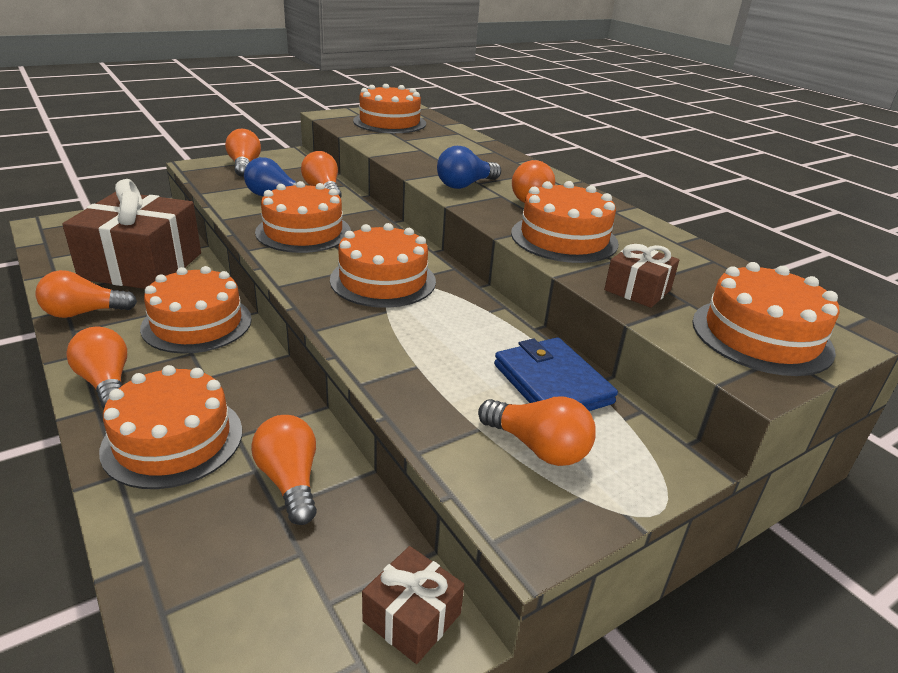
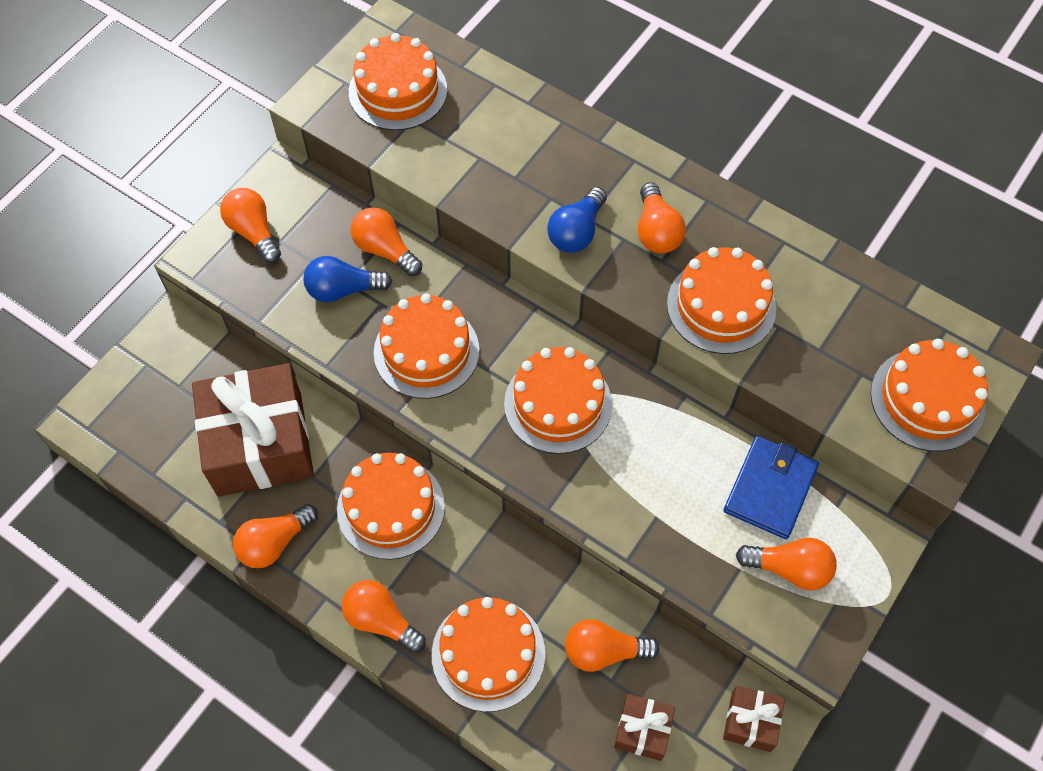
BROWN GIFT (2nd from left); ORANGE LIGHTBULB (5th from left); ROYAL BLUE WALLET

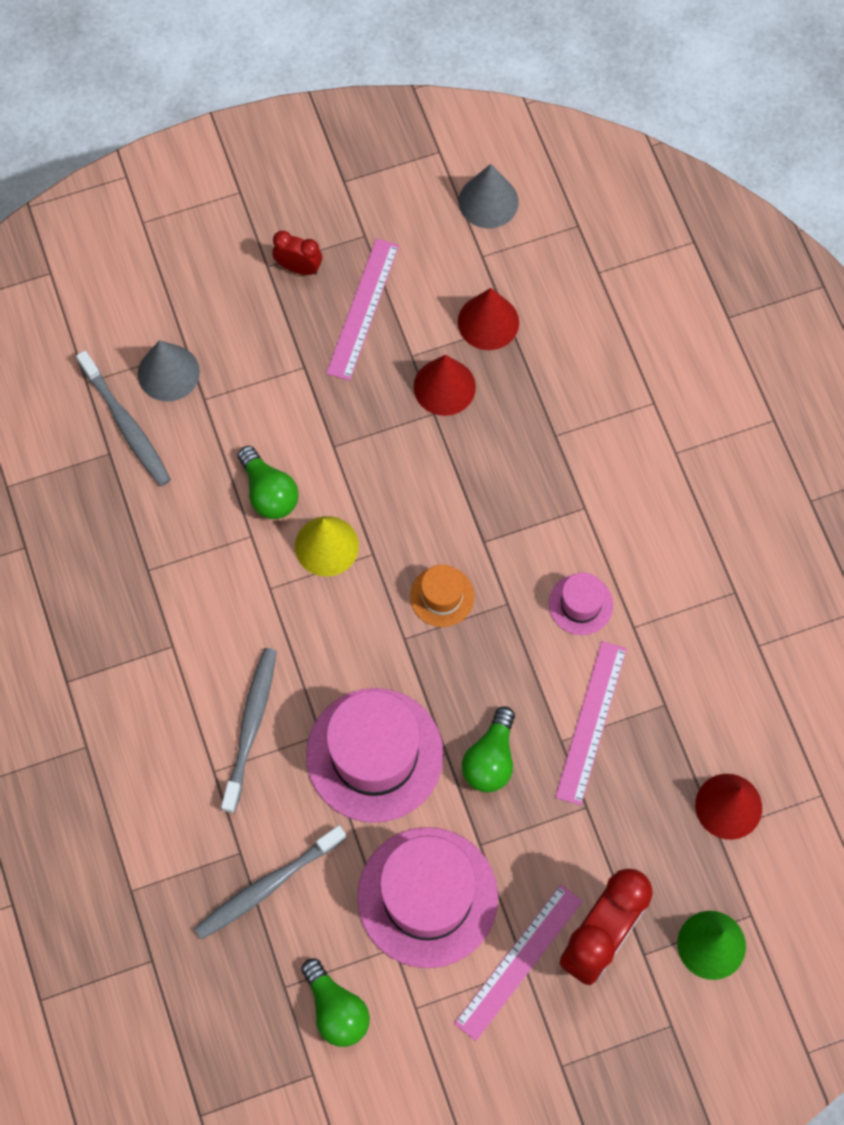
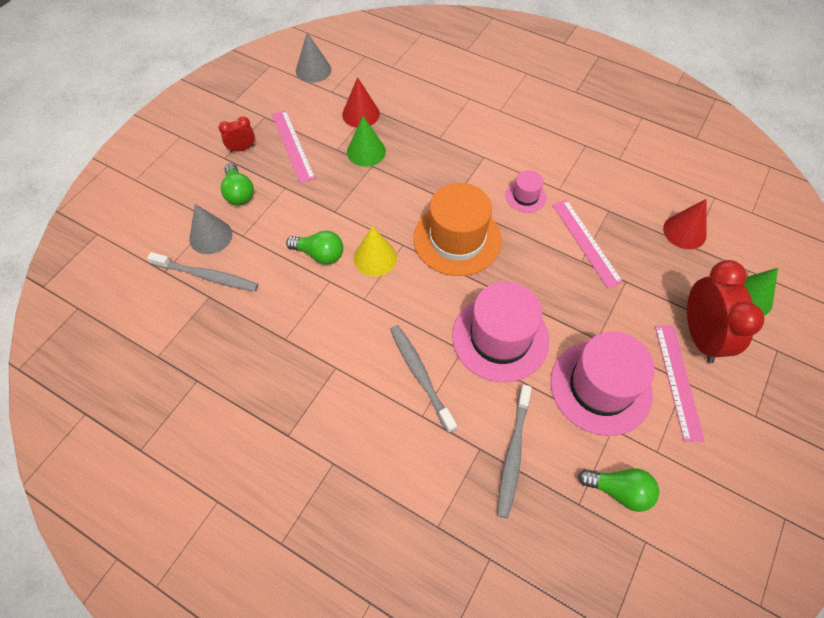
LEAF-GREEN LIGHTBULB (1st from left); LEAF-GREEN CONE SHAPE (1st from left); ORANGE HAT

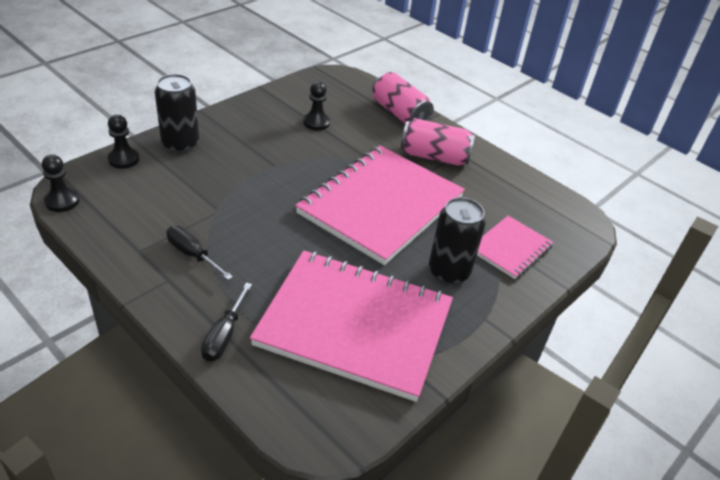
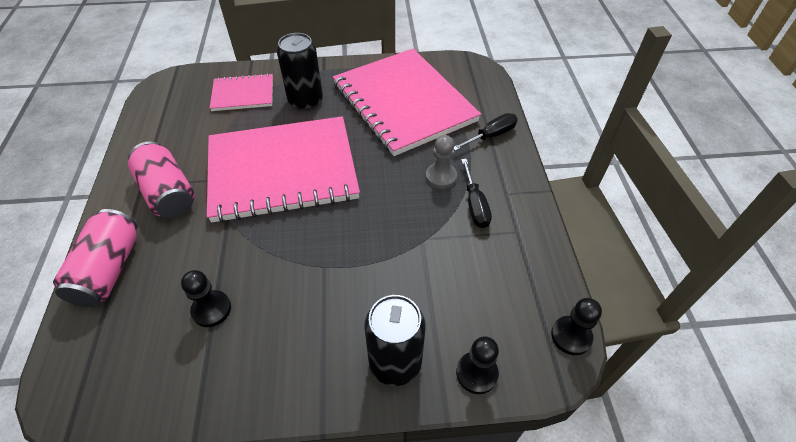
GREY PAWN

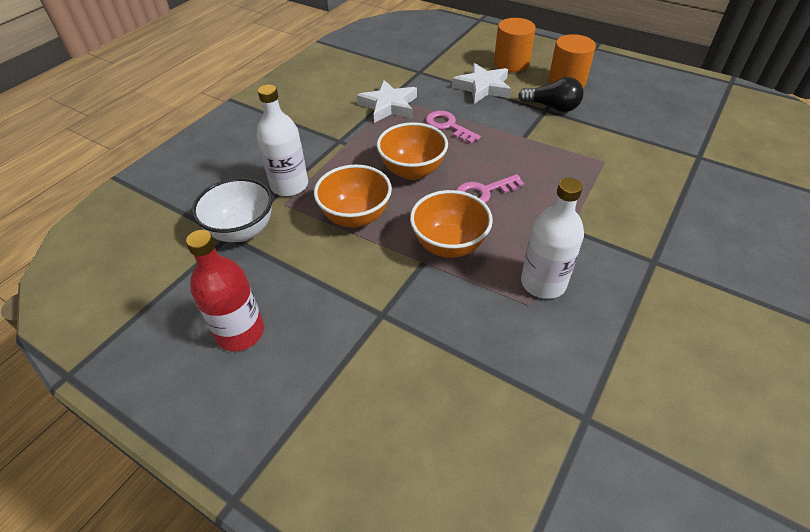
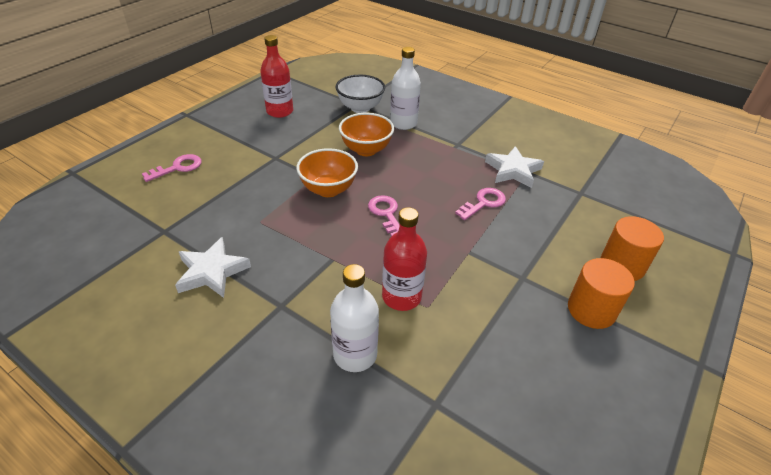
ORANGE SERVING BOWL (2nd from left in the first image); BLACK LIGHTBULB; PINK LATCHKEY (1st from left); SCARLET FLASK (2nd from left); SNOW-WHITE FIVE-POINTED STAR (1st from left); SNOW-WHITE FLASK (1st from left)

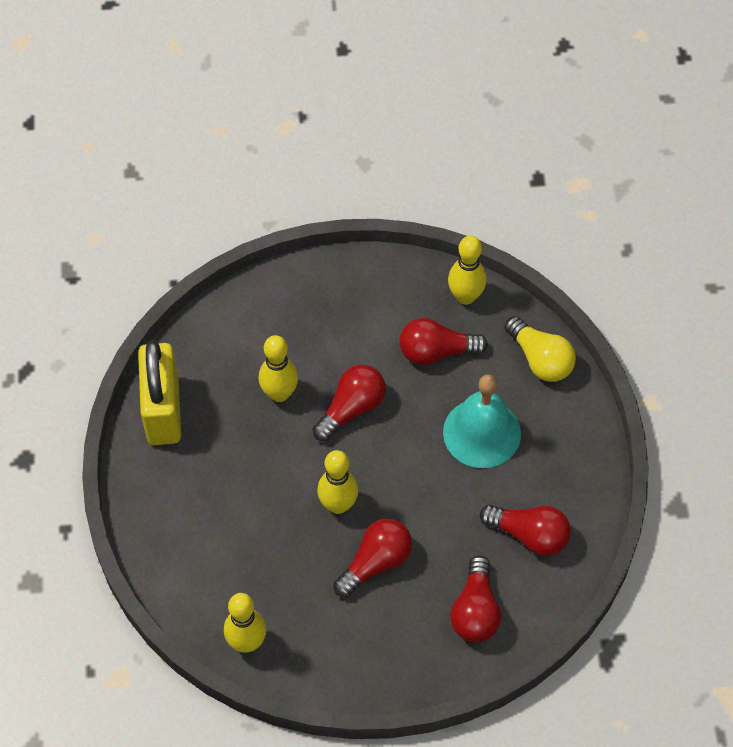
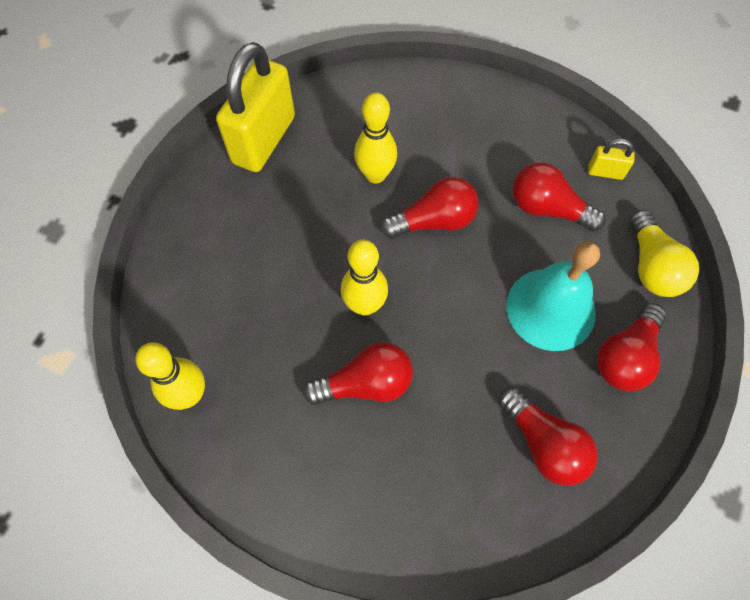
SCARLET LIGHTBULB (5th from left); YELLOW SMALL LOCK (2nd from left)

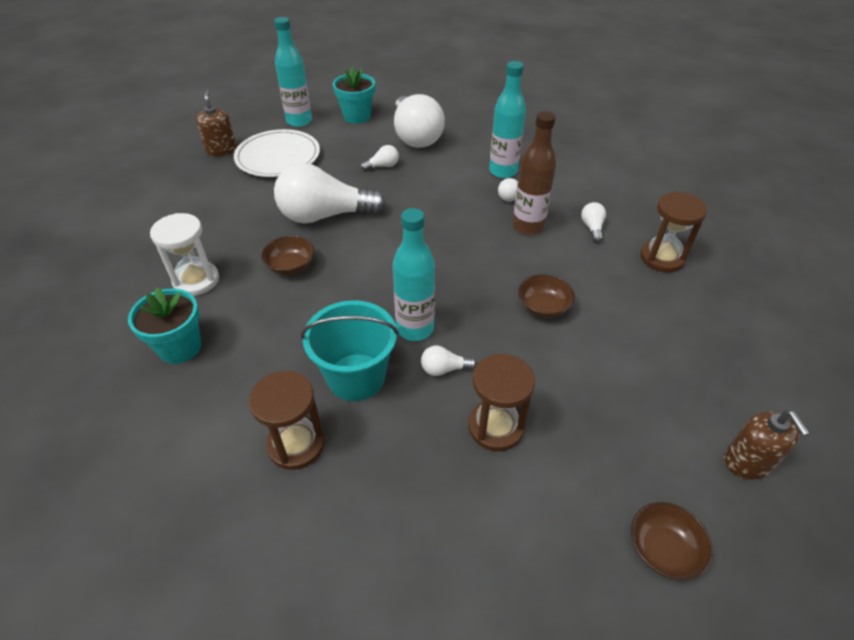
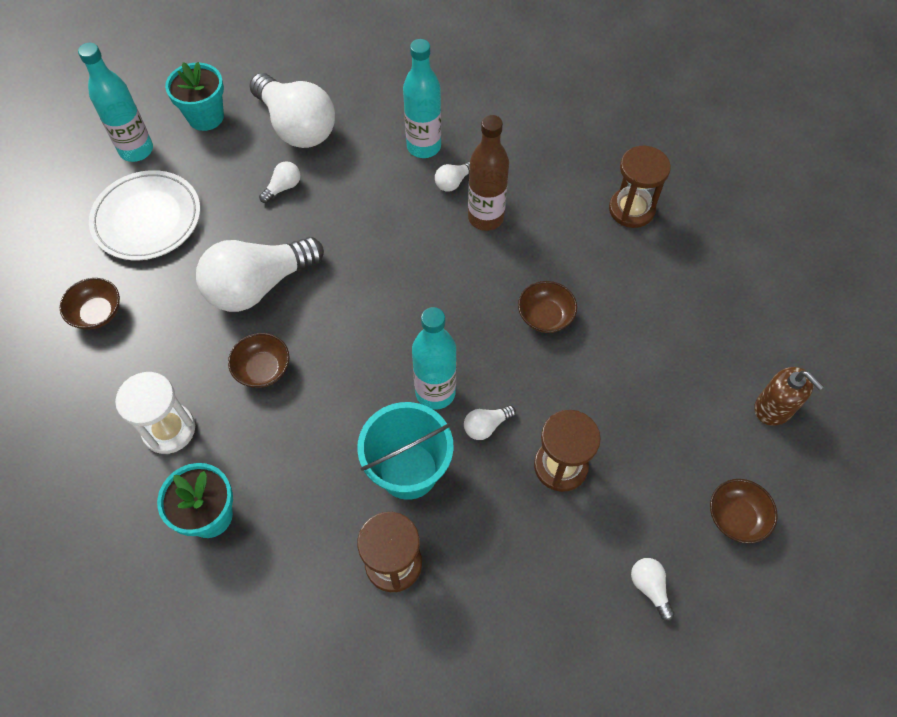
BROWN SOAP PUMP (1st from left in the first image); BROWN SERVING BOWL (1st from left); SNOW-WHITE LIGHTBULB (6th from left)

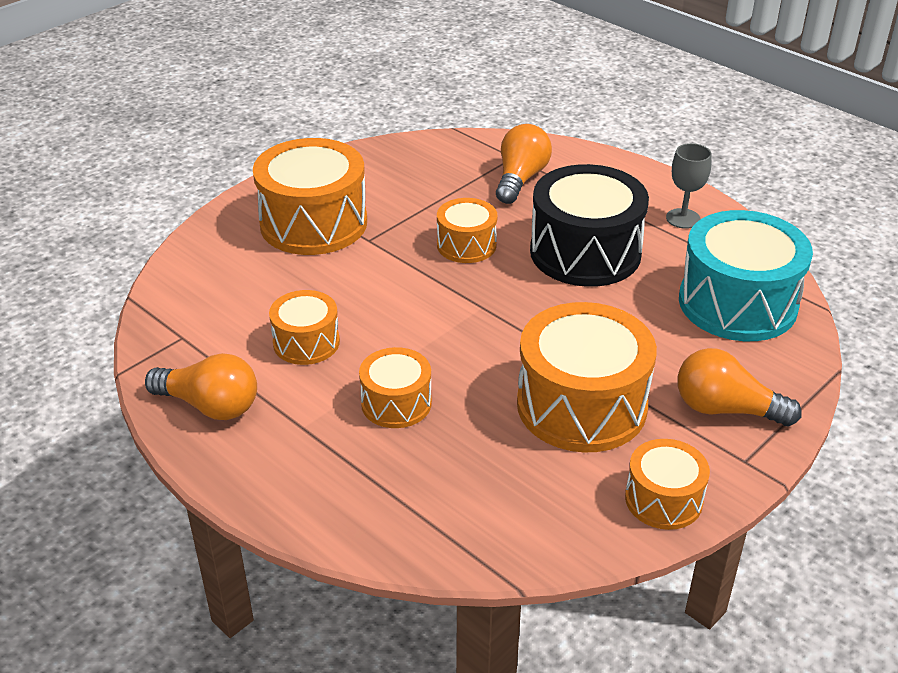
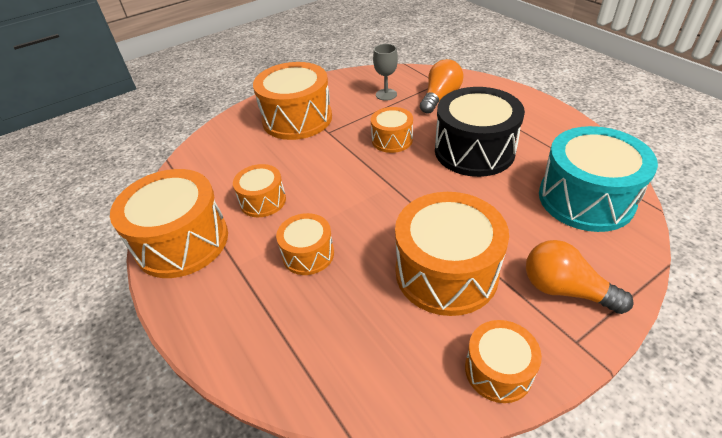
GREY GOBLET; ORANGE SNARE DRUM (1st from left)

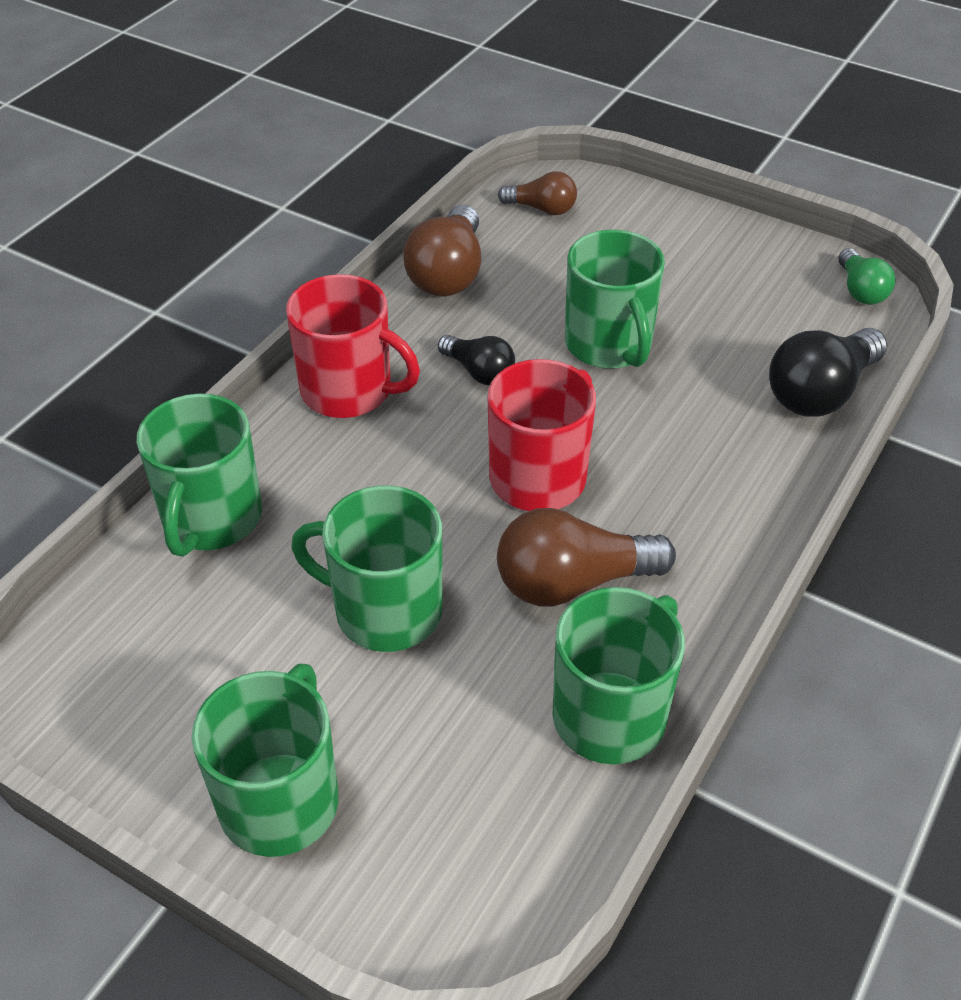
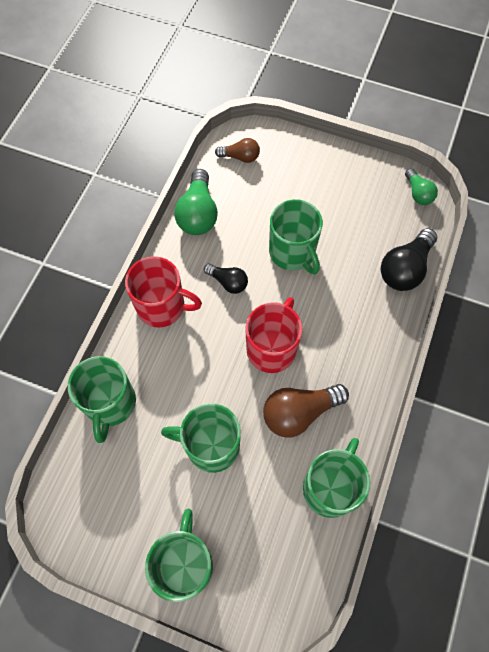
LEAF-GREEN LIGHTBULB (1st from left)

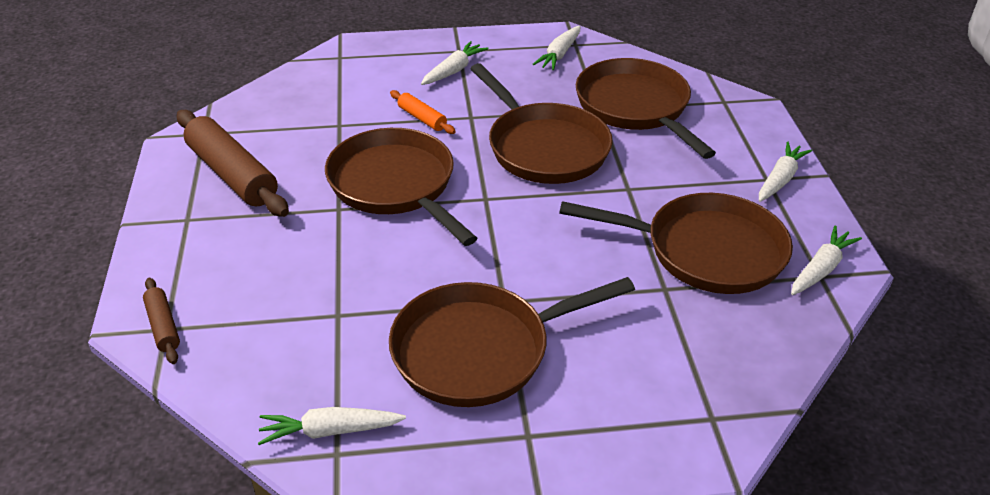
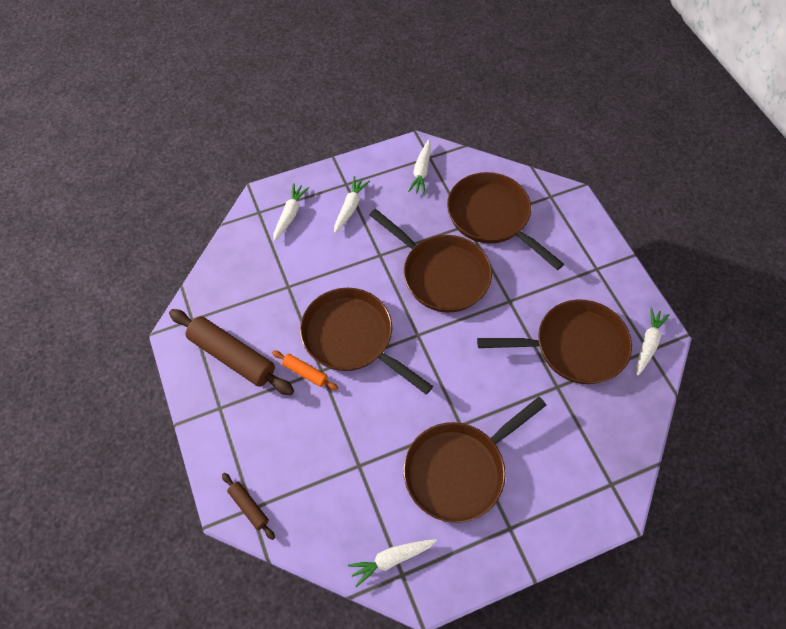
ORANGE DOUGH ROLLER; SNOW-WHITE TOY CARROT (1st from left)

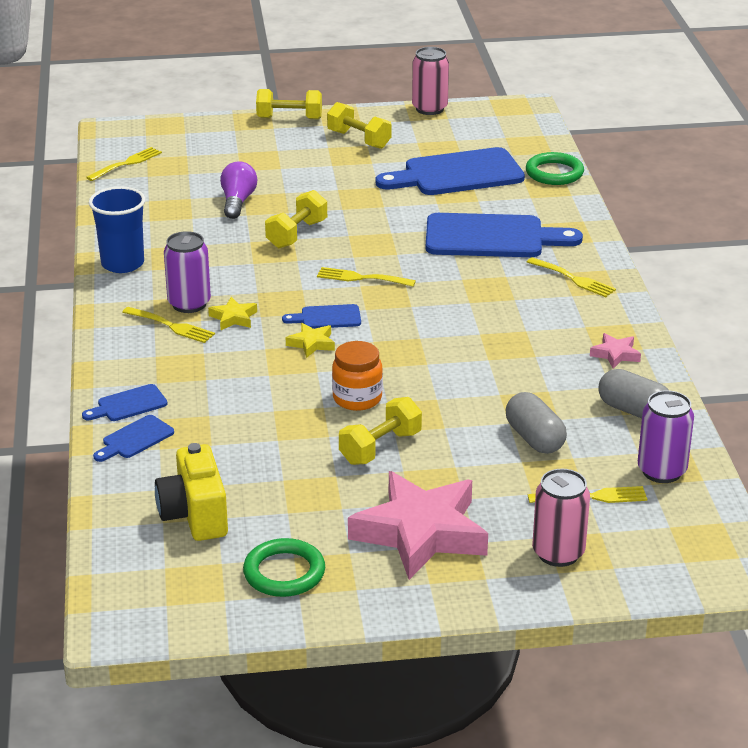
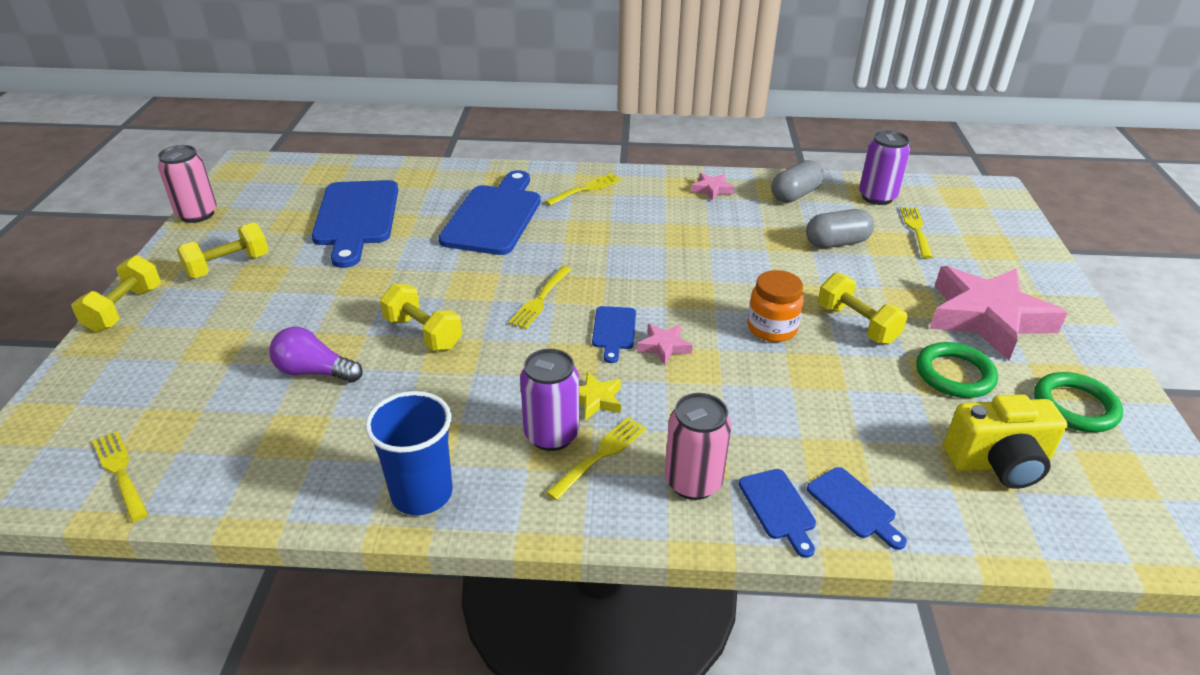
LEAF-GREEN HOOP (1st from left); PINK TIN (2nd from left); PINK FIVE-POINTED STAR (1st from left)

